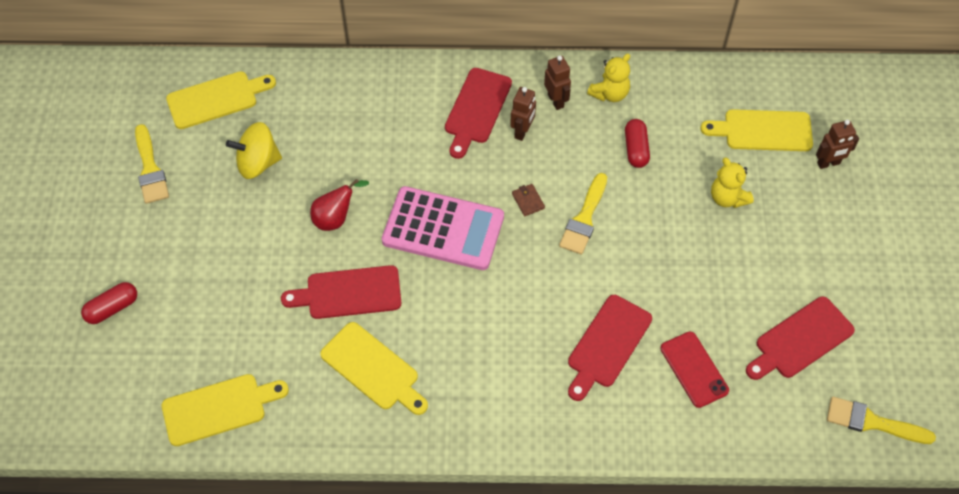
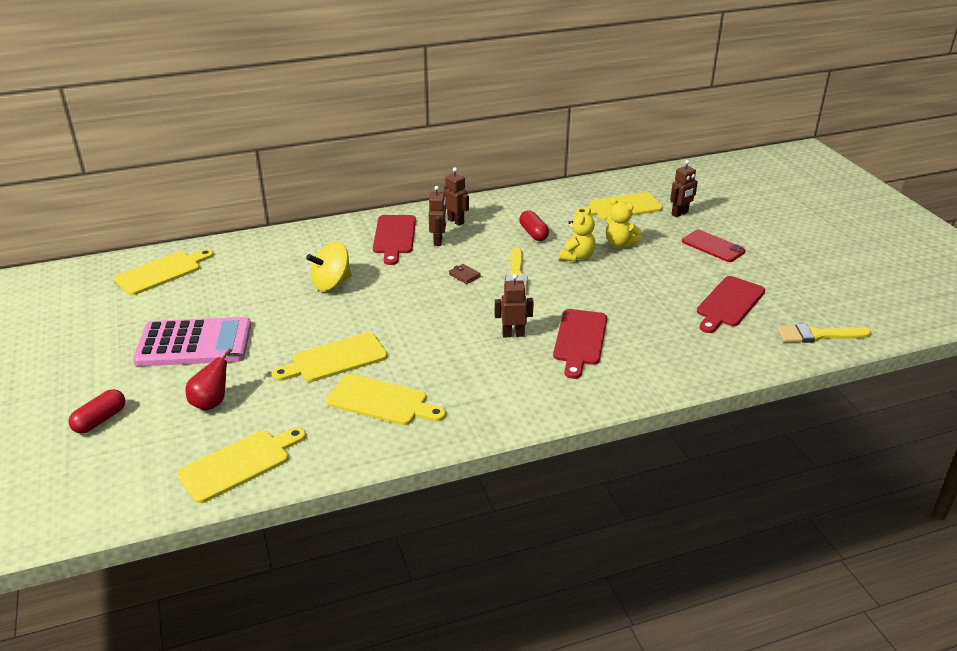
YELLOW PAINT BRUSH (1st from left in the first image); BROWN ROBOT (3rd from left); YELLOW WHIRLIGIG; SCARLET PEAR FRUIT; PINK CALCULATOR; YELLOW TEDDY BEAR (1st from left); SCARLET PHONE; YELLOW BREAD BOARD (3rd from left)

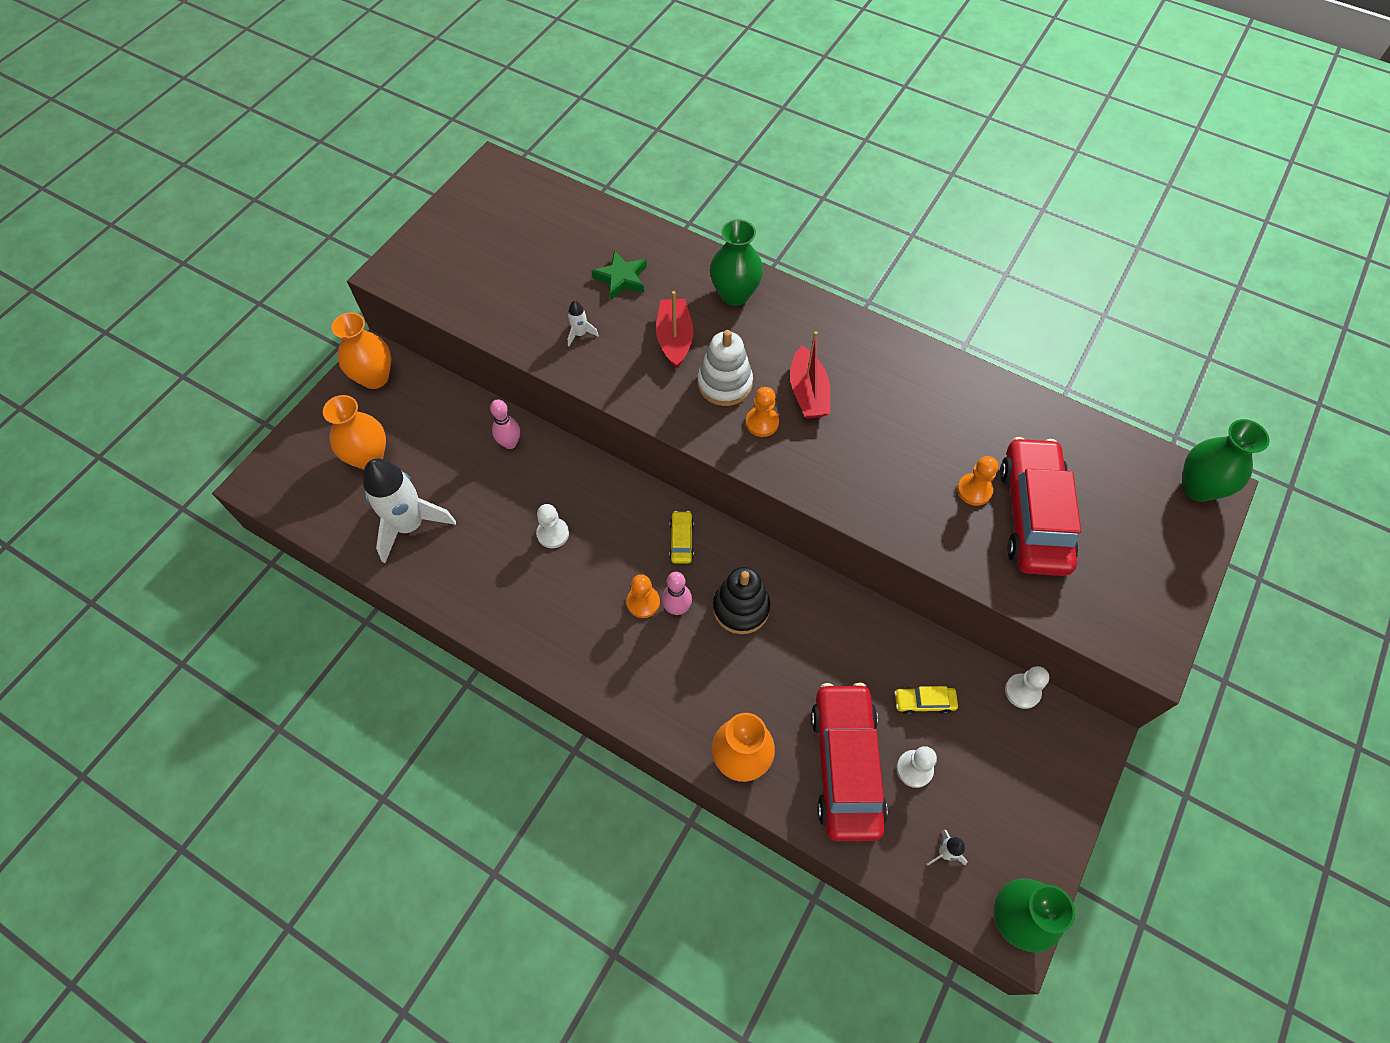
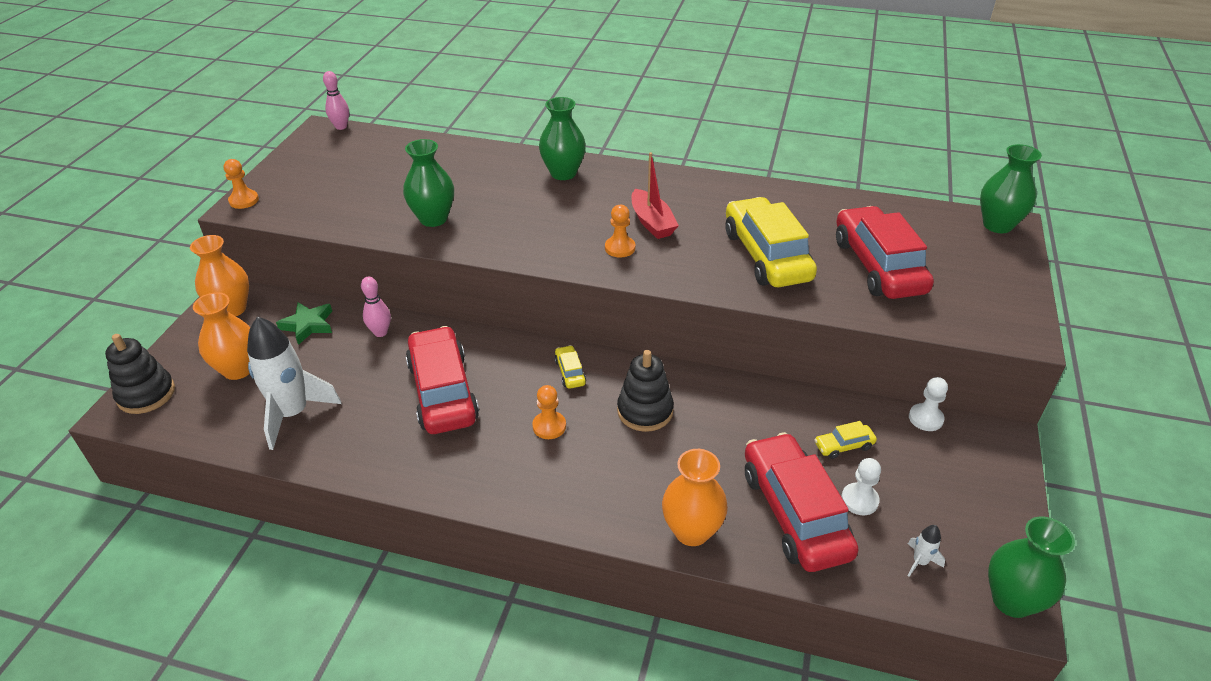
SCARLET BOAT (1st from left in the first image); SNOW-WHITE RING STACKER; BLACK RING STACKER (1st from left); YELLOW CAR (2nd from left); LEAF-GREEN FIVE-POINTED STAR; PINK BOWLING PIN (1st from left); ORANGE PAWN (1st from left); SCARLET CAR (1st from left); LEAF-GREEN TALL VASE (1st from left)

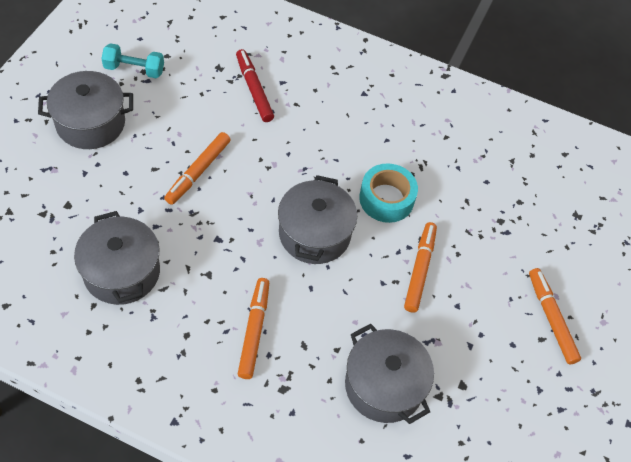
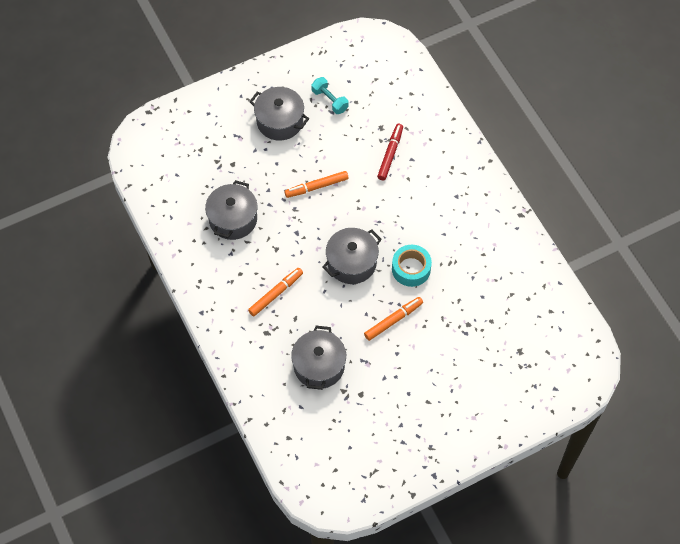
ORANGE MARKER PEN (4th from left in the first image)

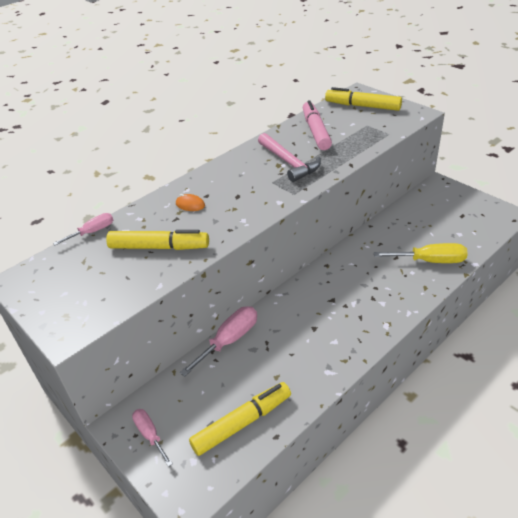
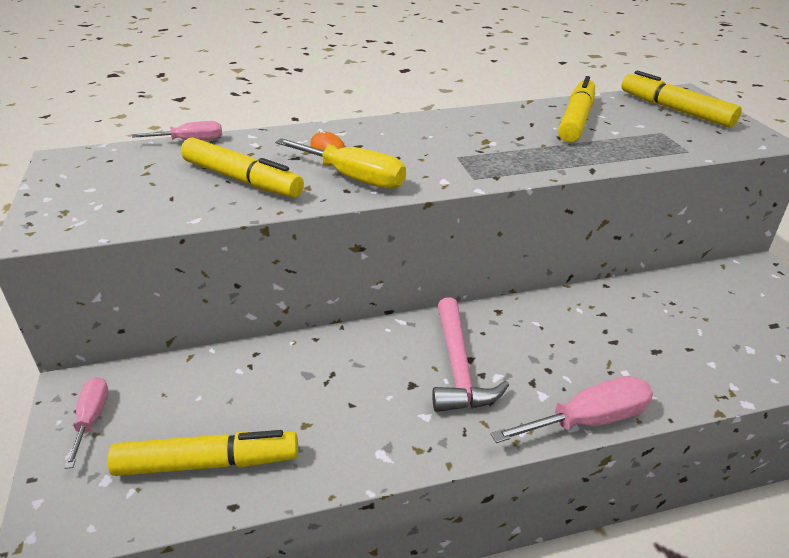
PINK HAND SCREWDRIVER (3rd from left); PINK CLAW HAMMER; YELLOW HAND SCREWDRIVER; YELLOW MARKER PEN (3rd from left)

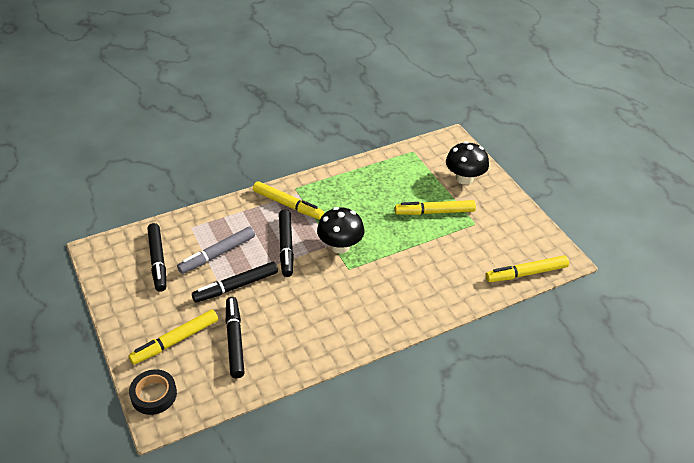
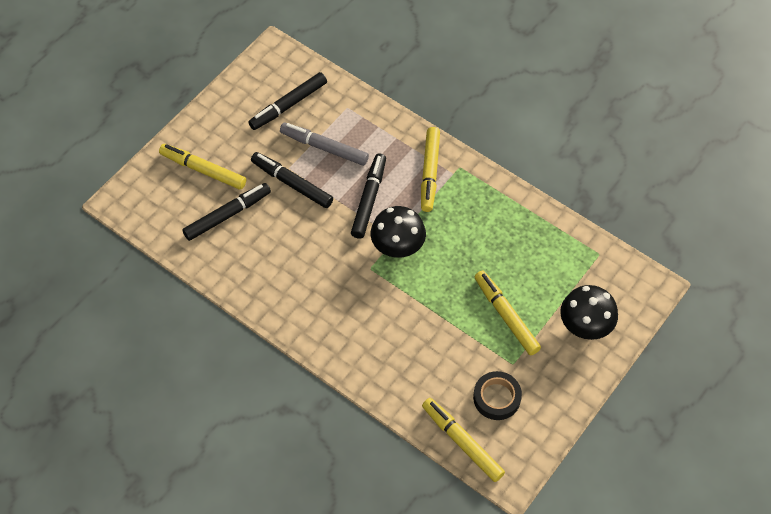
BLACK STICKY TAPE; BLACK MARKER PEN (4th from left)

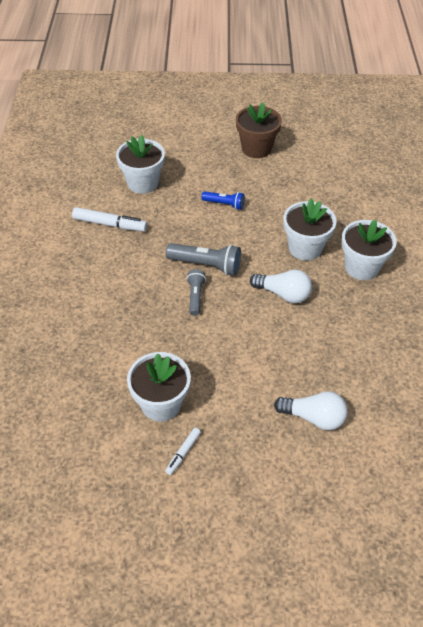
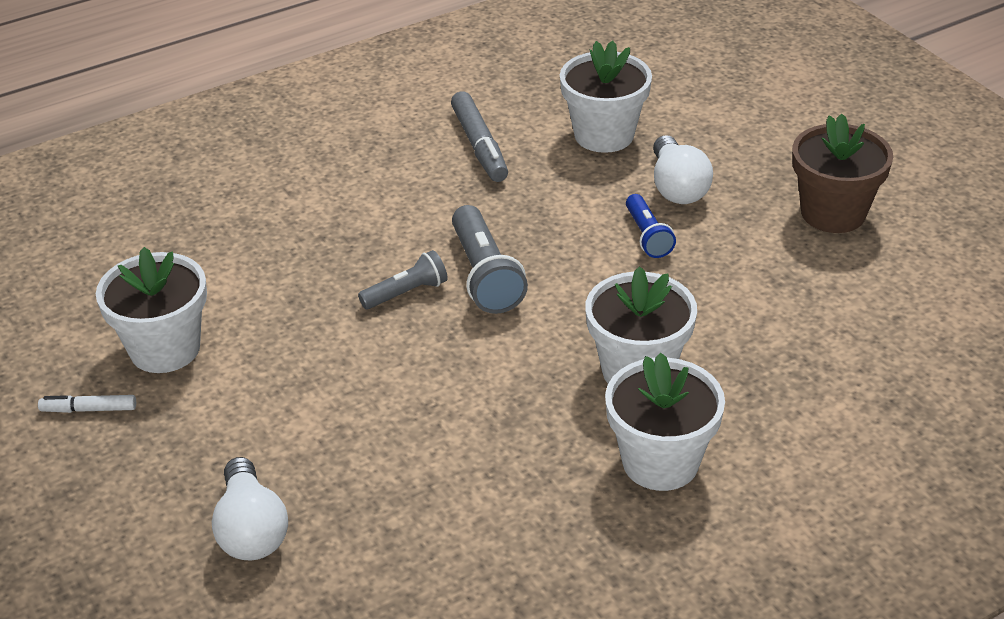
SNOW-WHITE LIGHTBULB (2nd from left); GREY MARKER PEN

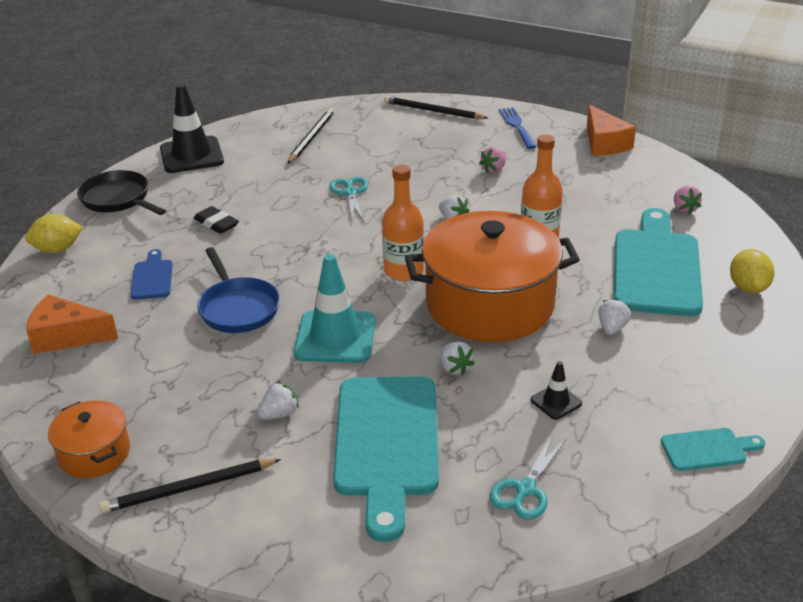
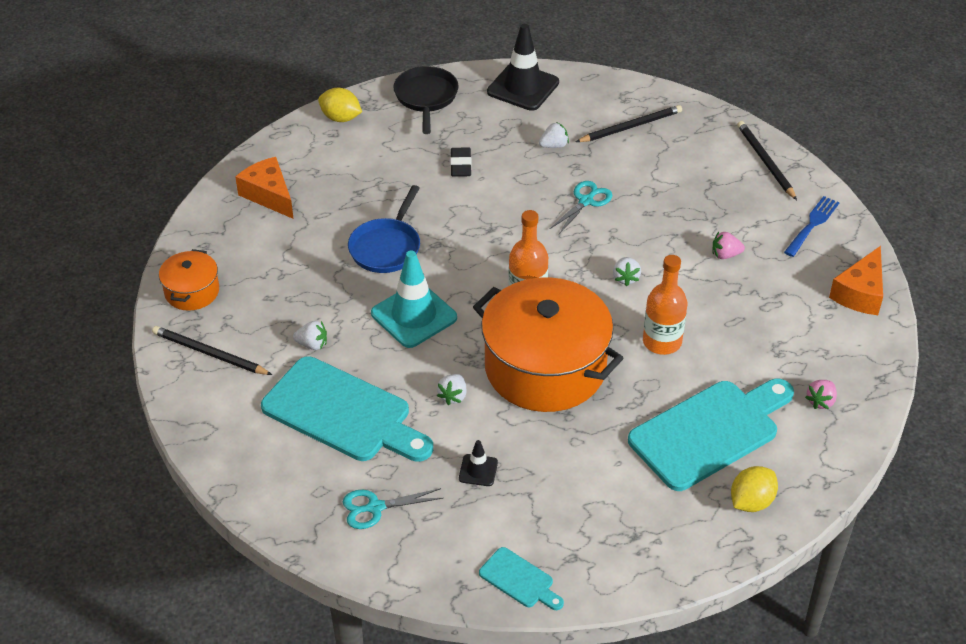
ROYAL BLUE BREAD BOARD; SNOW-WHITE TOY STRAWBERRY (3rd from left); TURQUOISE BREAD BOARD (1st from left)

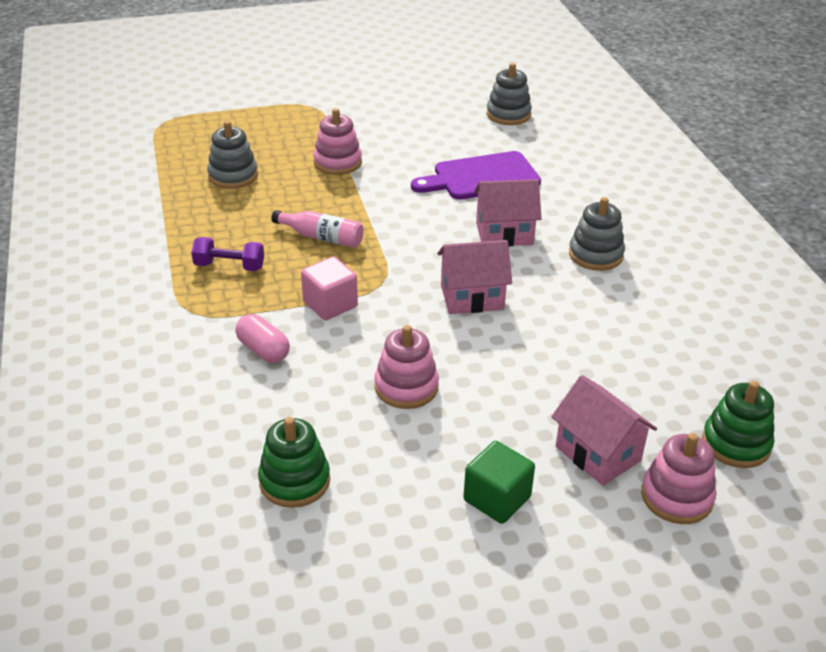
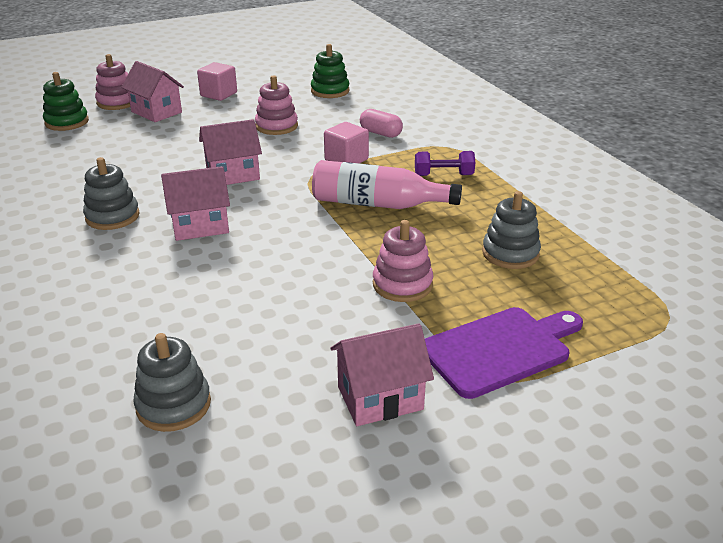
PINK TOY HOUSE (4th from left); ROYAL PURPLE BREAD BOARD; PINK BLOCK (1st from left); PINK FLASK

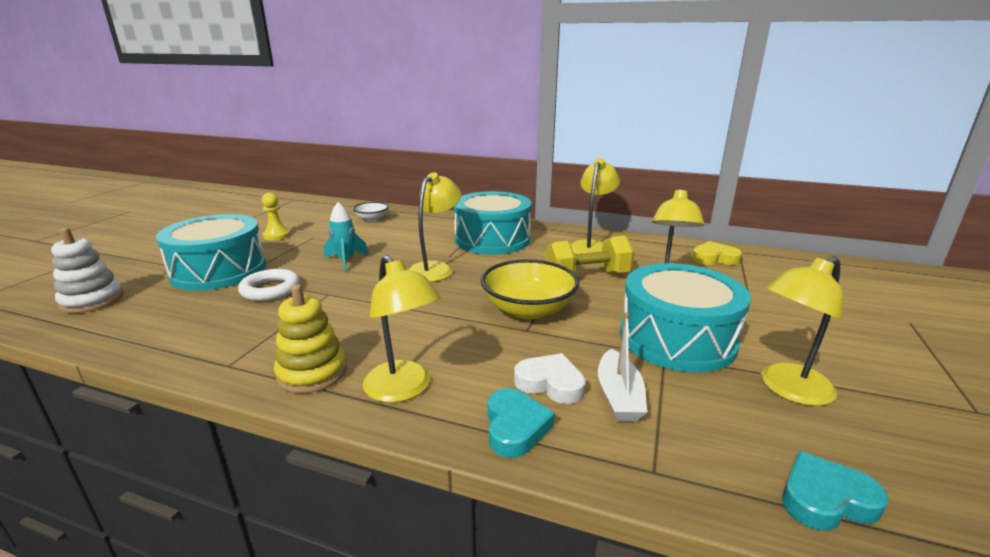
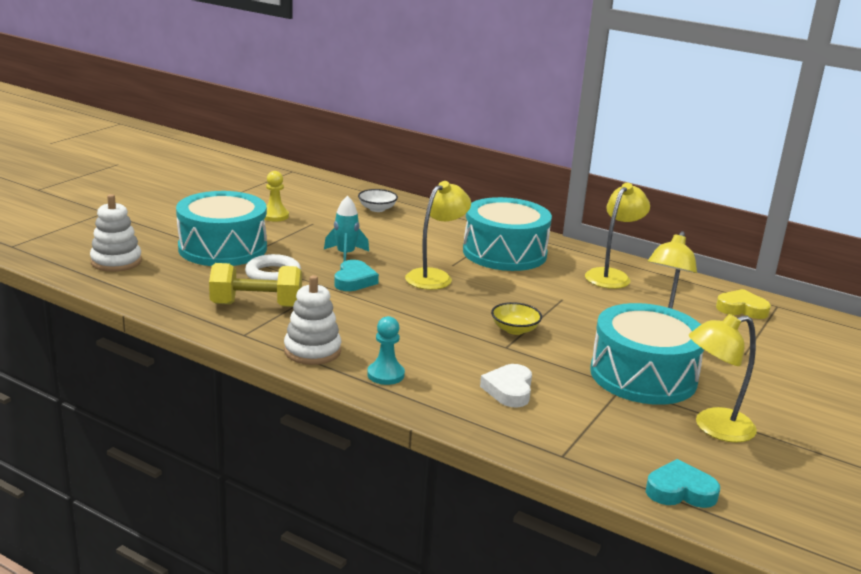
SNOW-WHITE BOAT; TURQUOISE HEART SHAPE (1st from left); YELLOW HAND WEIGHT; TURQUOISE PAWN; SNOW-WHITE RING STACKER (2nd from left); SNOW-WHITE HEART SHAPE; YELLOW SERVING BOWL

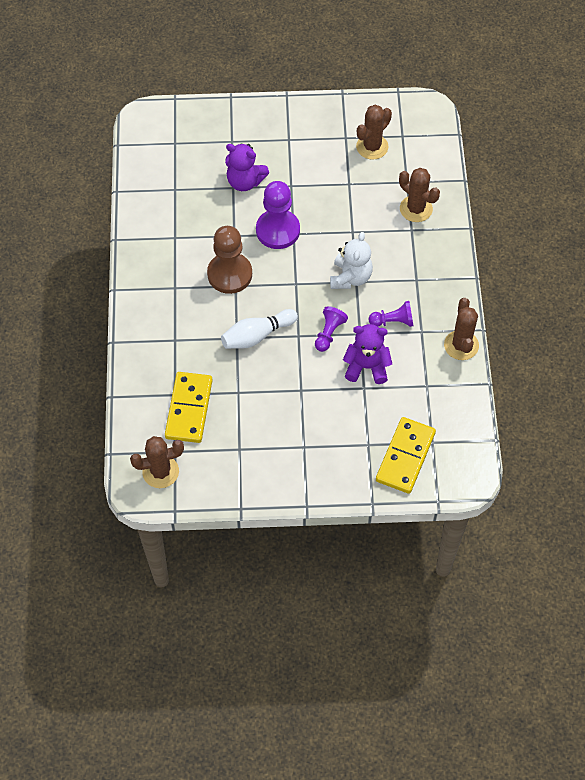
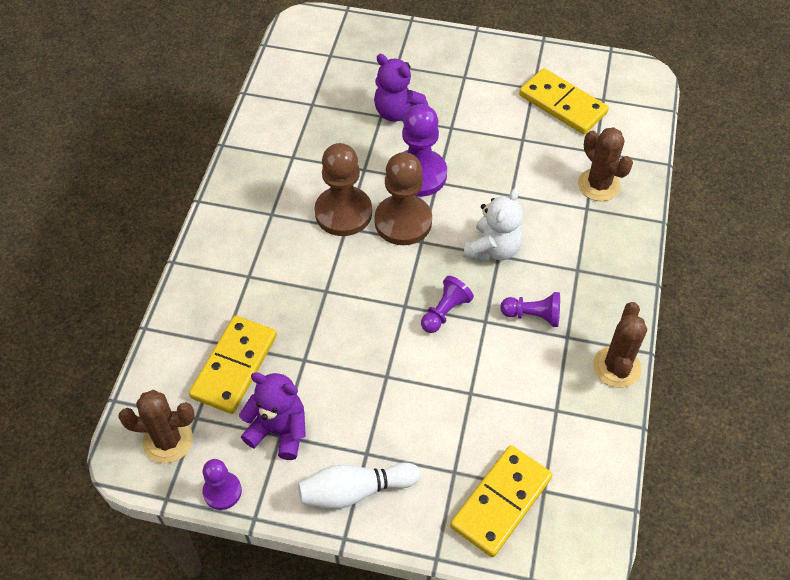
ROYAL PURPLE PAWN (1st from left); BROWN PAWN (2nd from left); SNOW-WHITE BOWLING PIN; ROYAL PURPLE TEDDY BEAR (1st from left); YELLOW DOMINO TILE (3rd from left)

